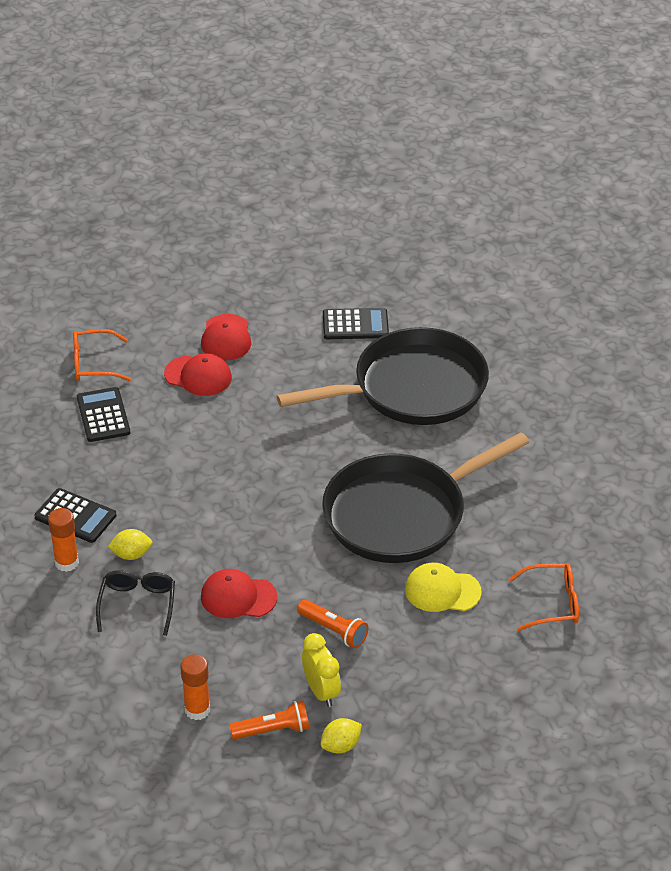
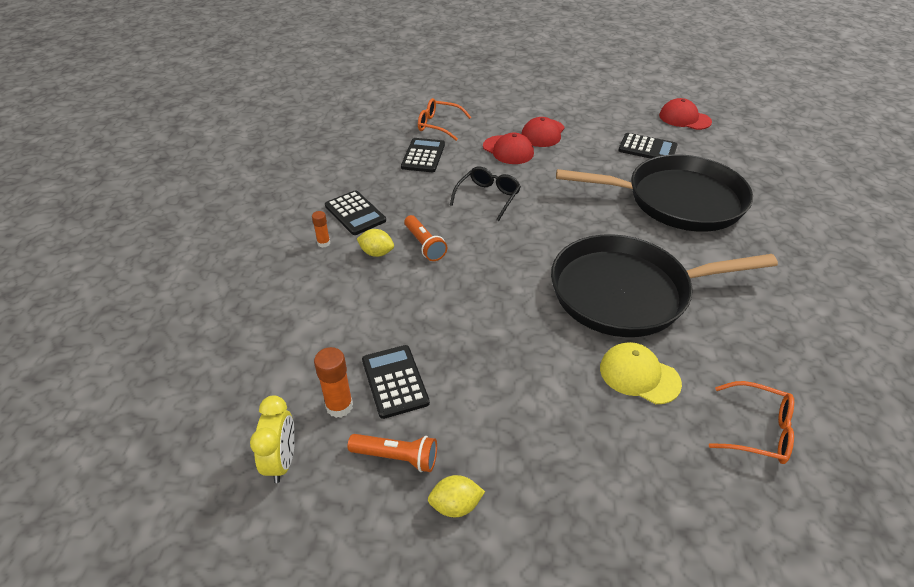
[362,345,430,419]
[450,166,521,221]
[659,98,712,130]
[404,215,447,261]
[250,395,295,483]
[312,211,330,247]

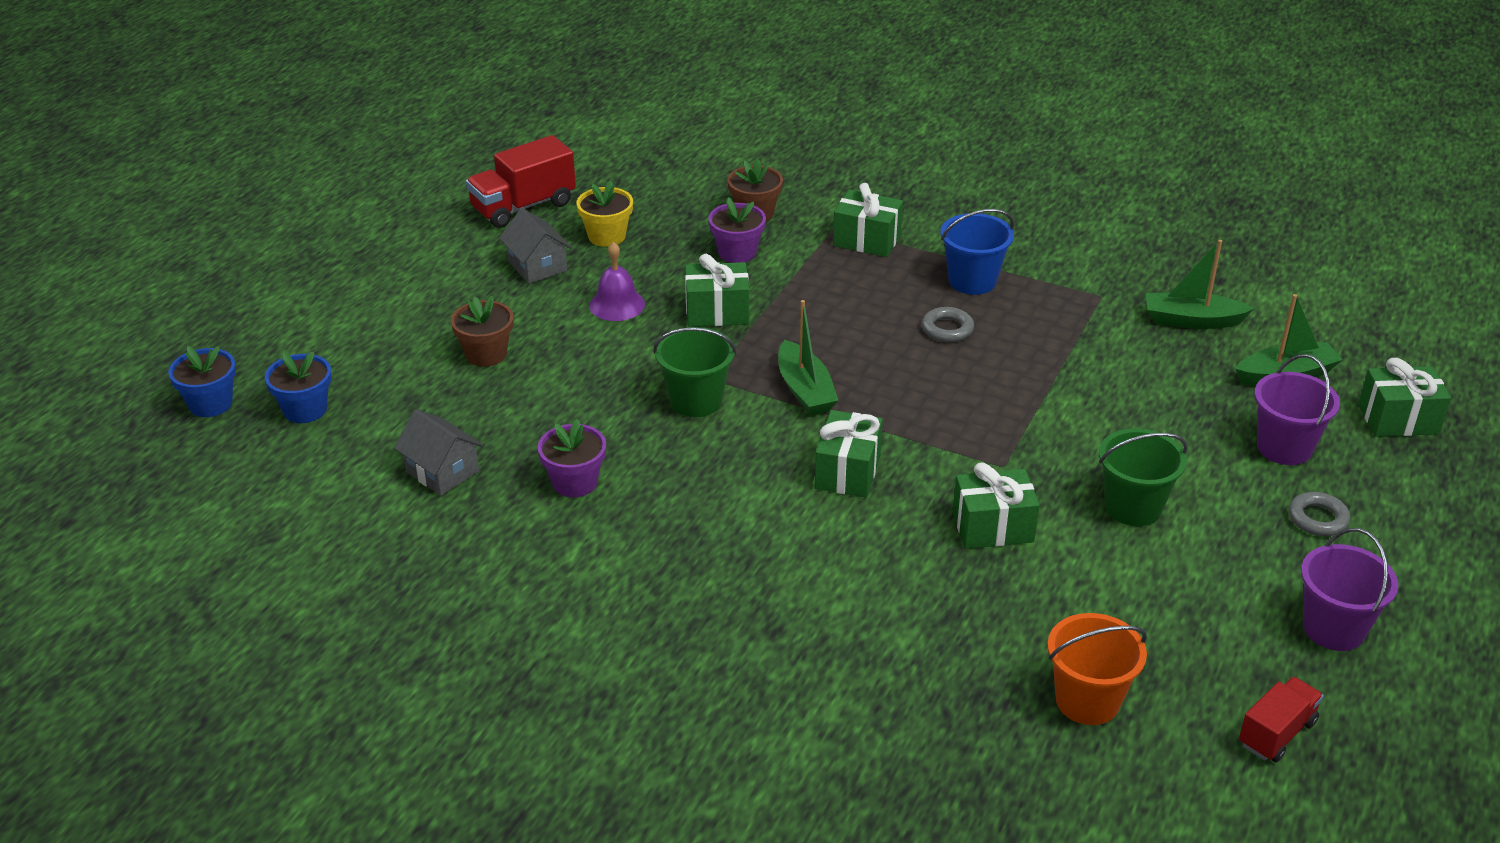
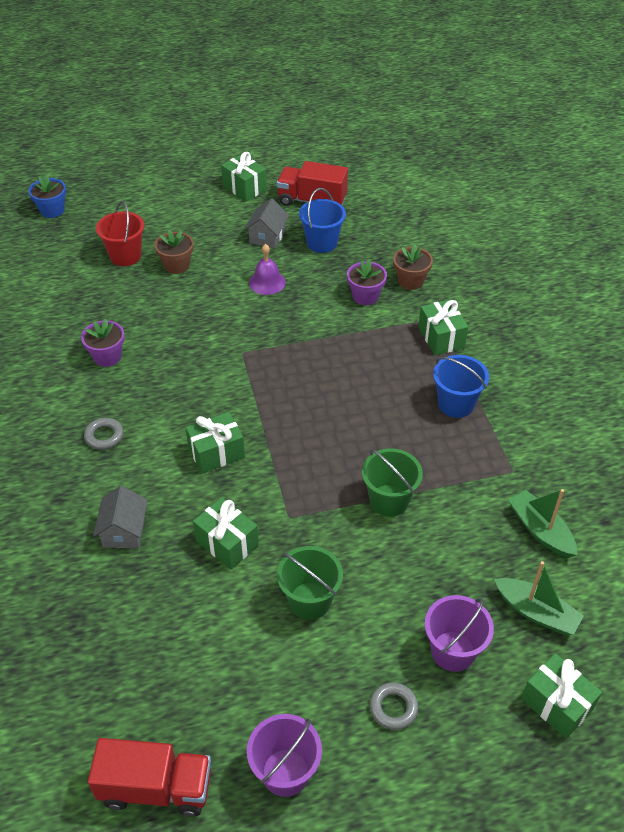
[265,351,331,423] (first image)
[778,300,839,415] (first image)
[1047,613,1147,725] (first image)
[96,201,144,266]
[93,486,148,549]
[362,448,423,517]
[221,152,267,201]
[84,418,123,450]
[299,188,346,253]
[88,738,211,817]

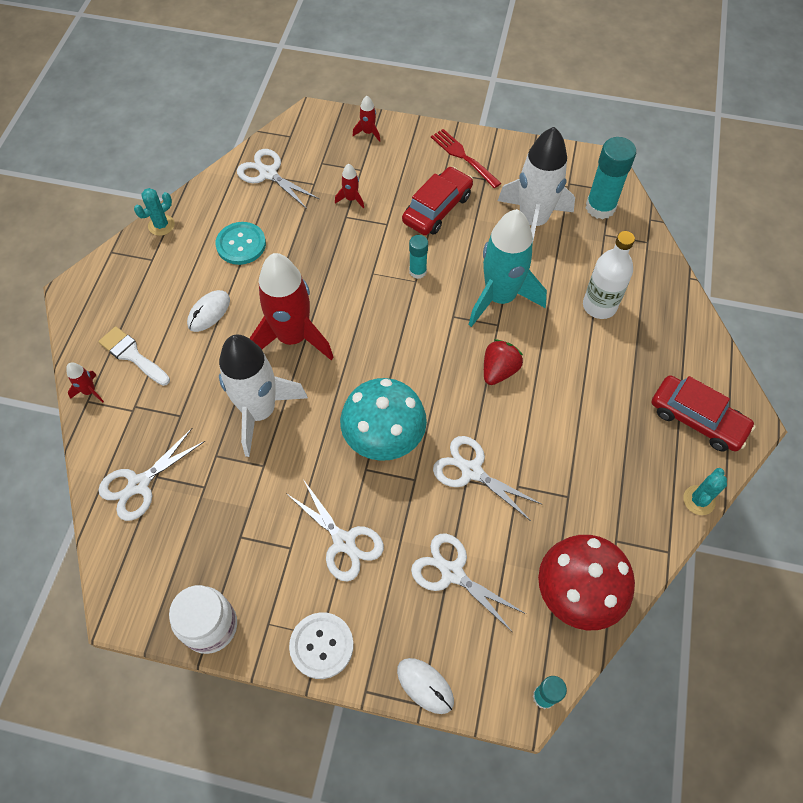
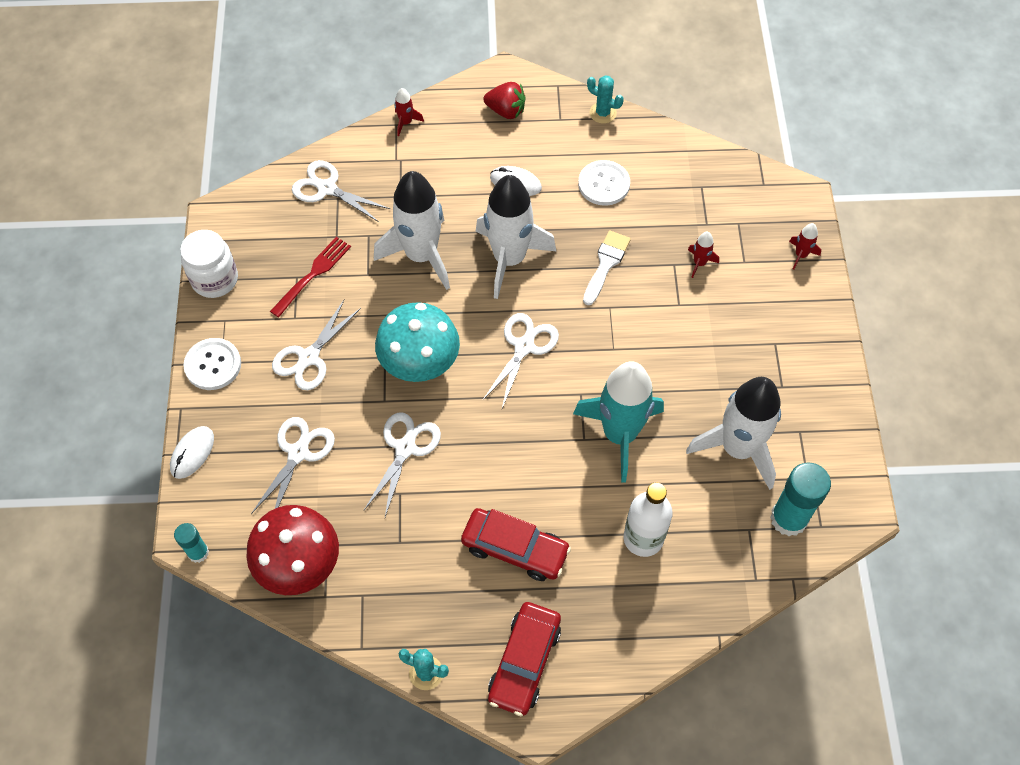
[409,235,428,279] (first image)
[583,230,631,305]
[482,313,559,408]
[461,508,571,581]
[270,237,351,318]
[483,82,525,119]
[578,160,630,206]
[476,175,556,299]

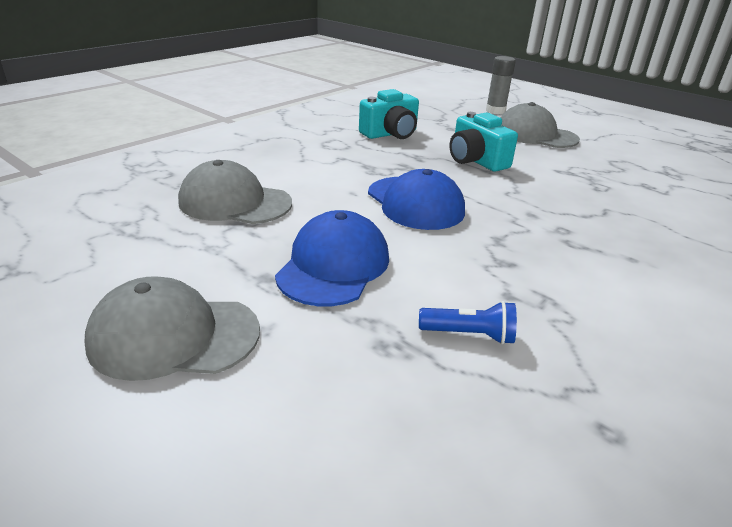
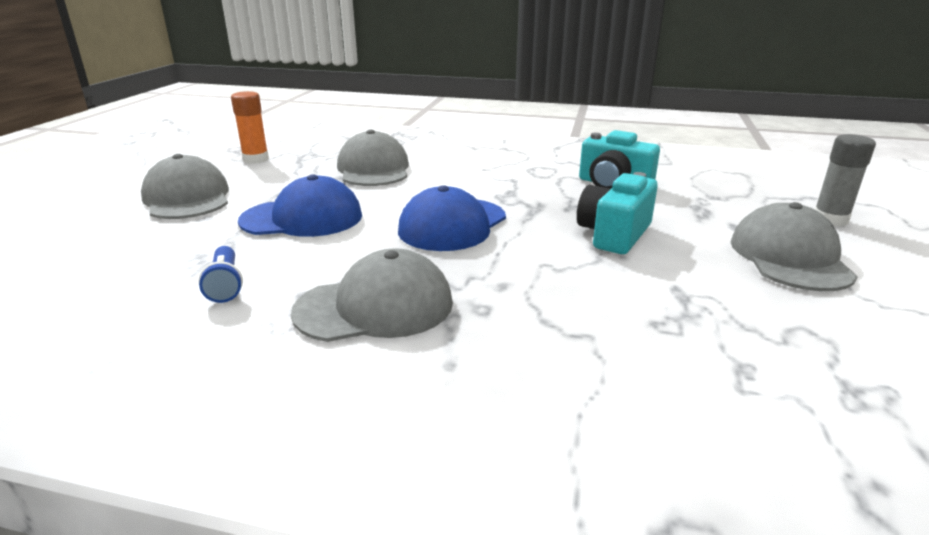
[231,91,269,164]
[291,248,453,342]

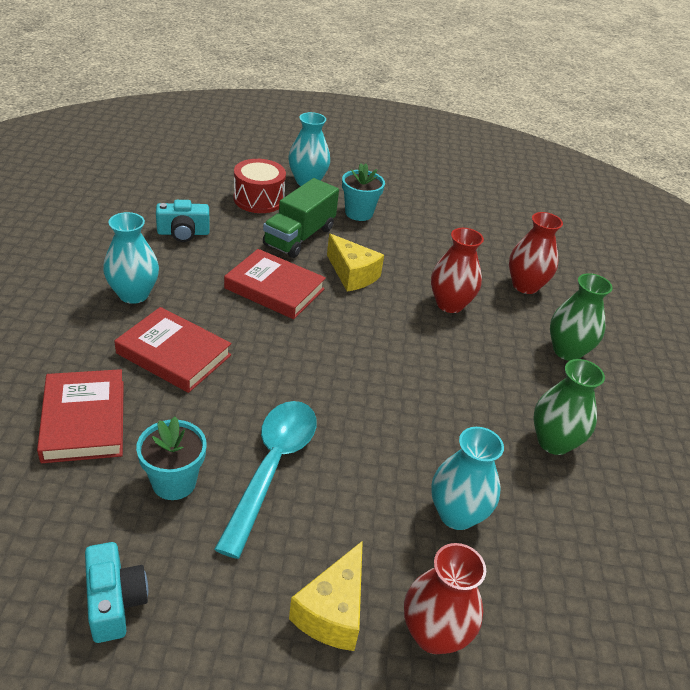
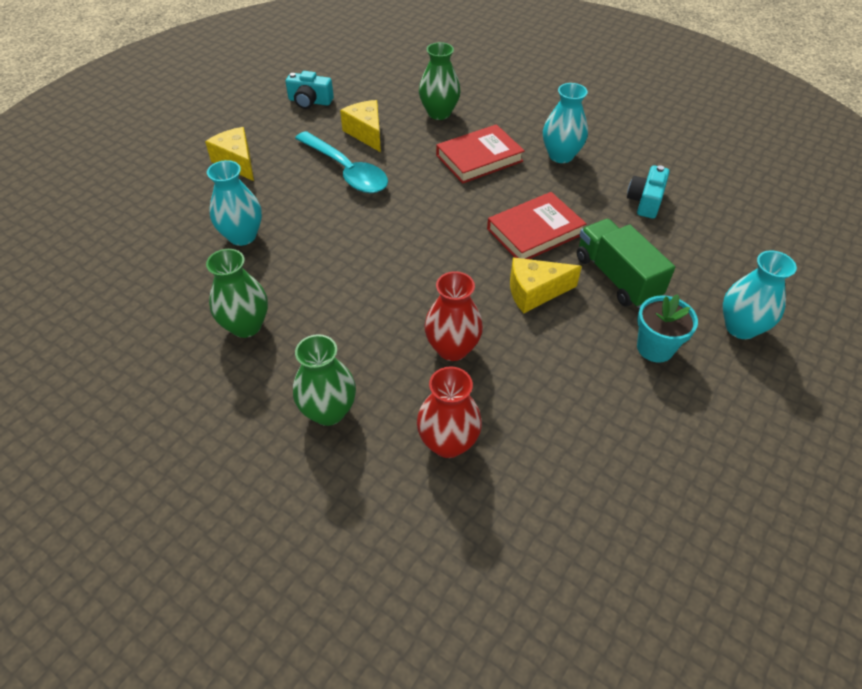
[234,159,286,213] (first image)
[404,543,486,654] (first image)
[419,42,461,120]
[340,100,381,152]

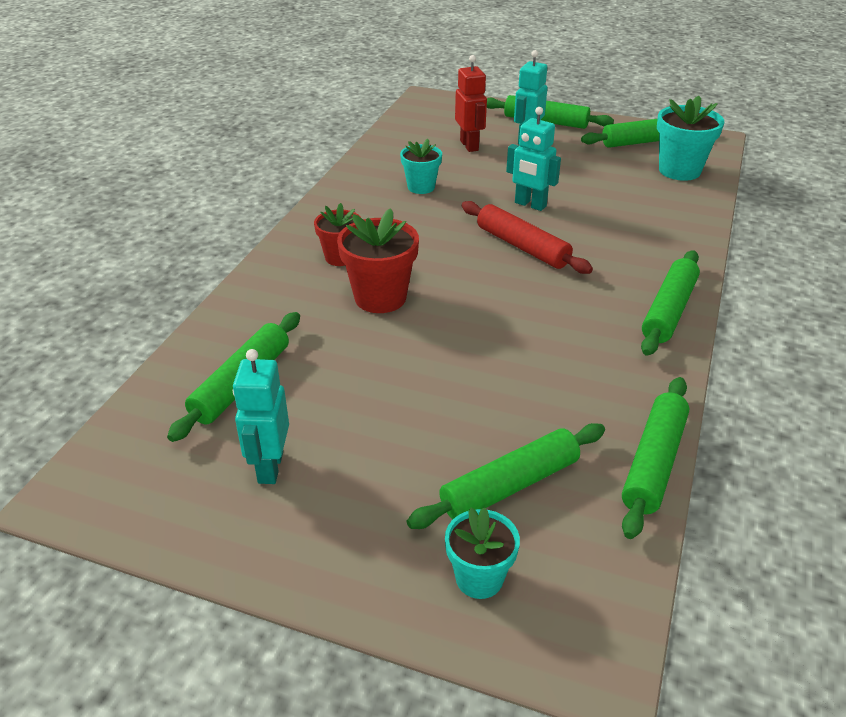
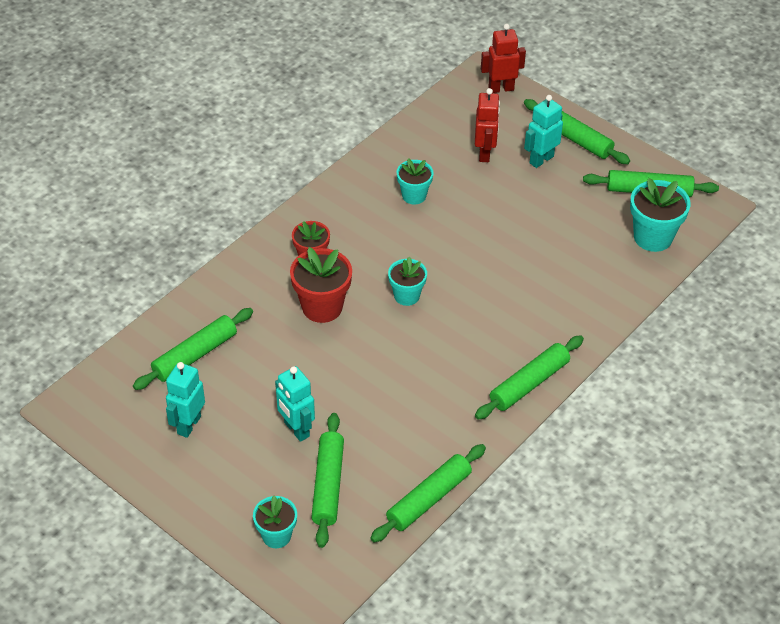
[462,201,593,274] (first image)
[388,256,427,306]
[481,24,526,93]
[275,366,315,442]
[311,413,344,548]

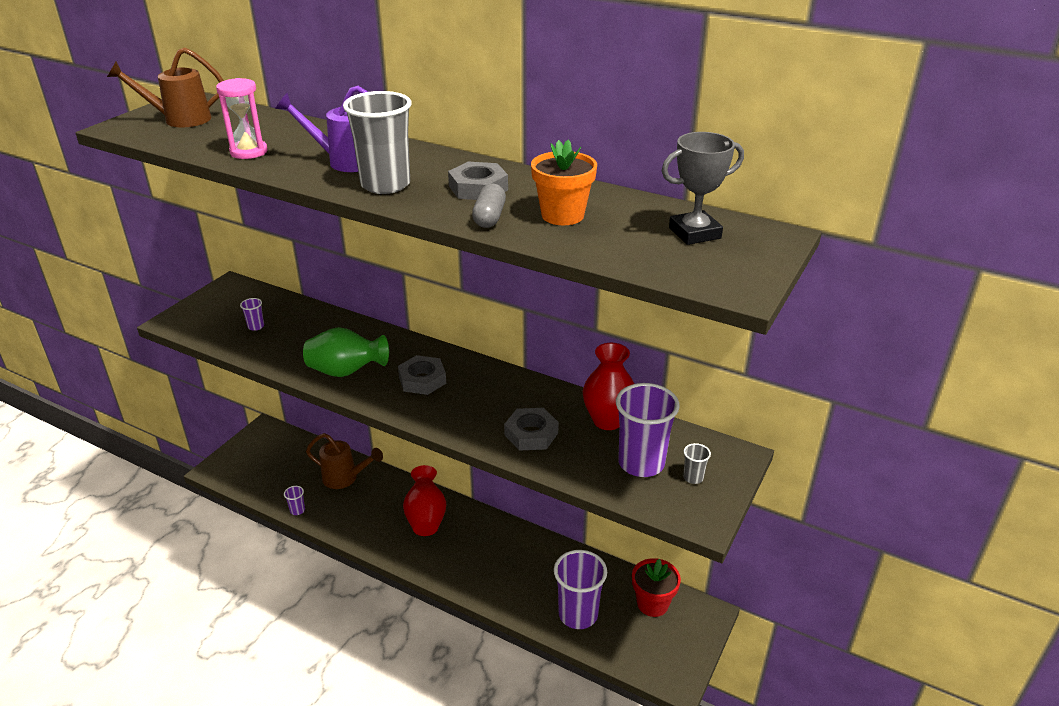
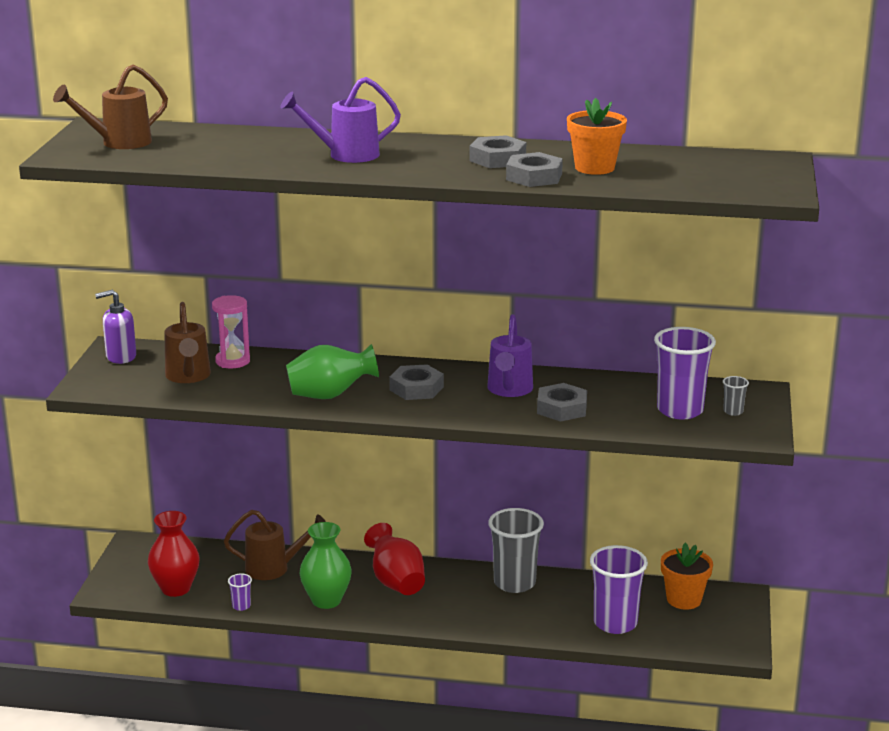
[661,132,744,245] (first image)
[95,290,136,364]
[300,522,352,609]
[487,314,533,397]
[212,295,250,368]
[488,508,544,593]
[148,511,200,597]
[165,302,211,383]
[506,152,563,187]
[661,543,713,610]

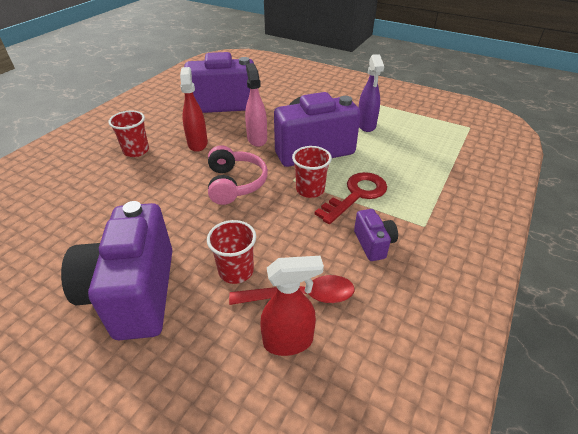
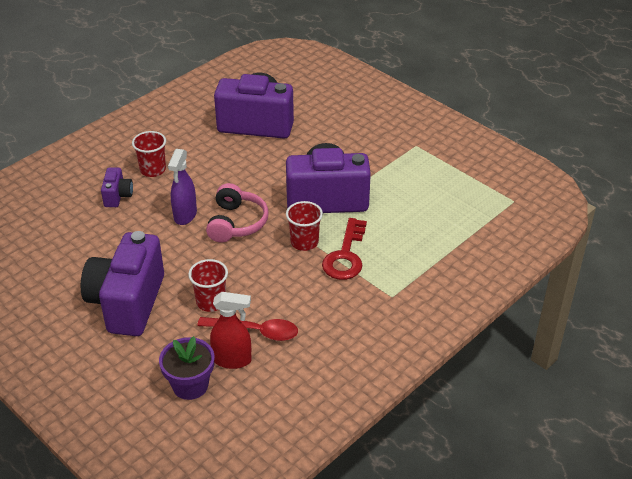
[180,67,208,152] (first image)
[245,63,267,147] (first image)
[159,336,214,400]
[101,167,133,207]
[168,149,197,225]
[322,218,367,280]

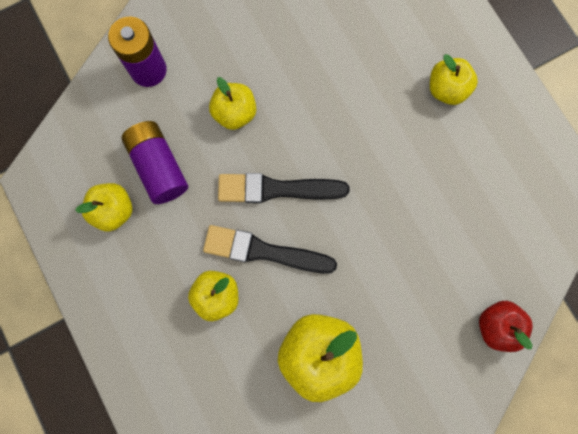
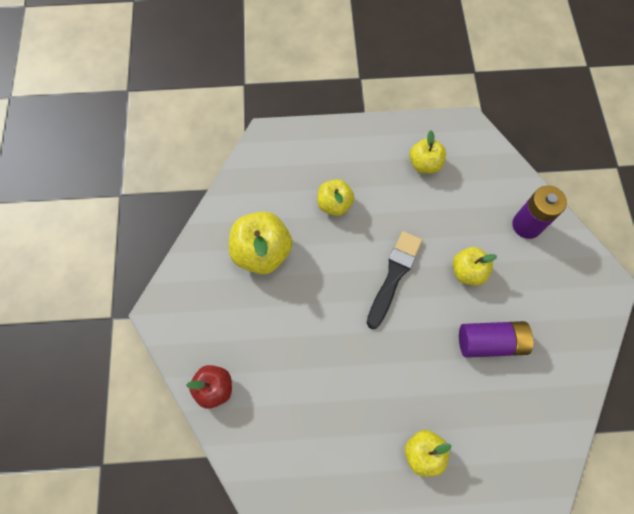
[203,225,337,274] (first image)
[459,321,533,358]

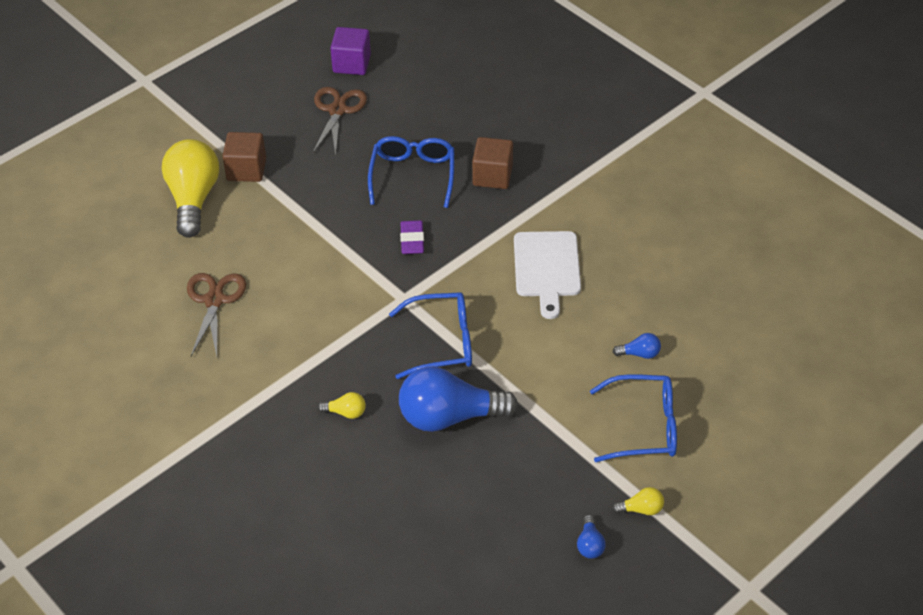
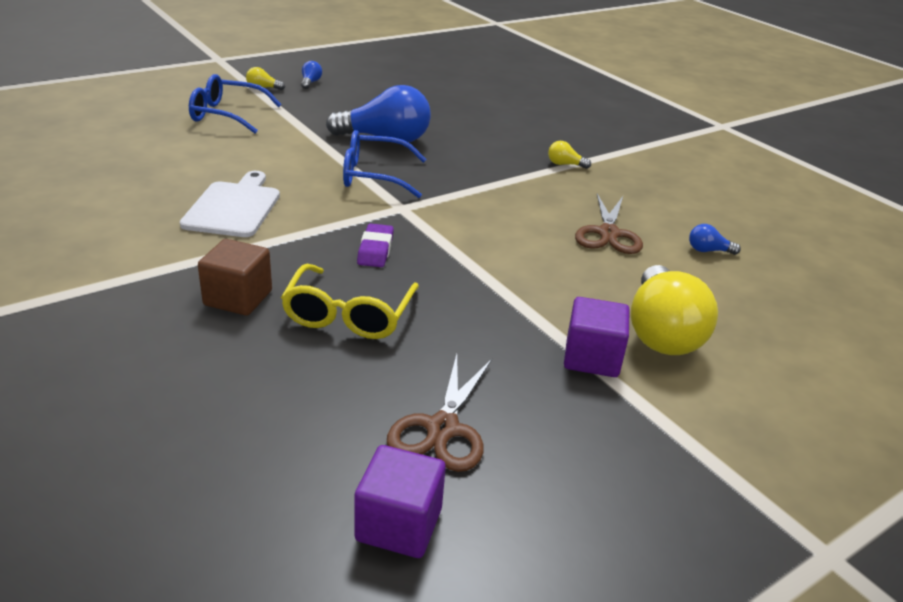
[548,141,591,169]
[689,224,741,255]
[564,297,630,377]
[281,264,419,339]

